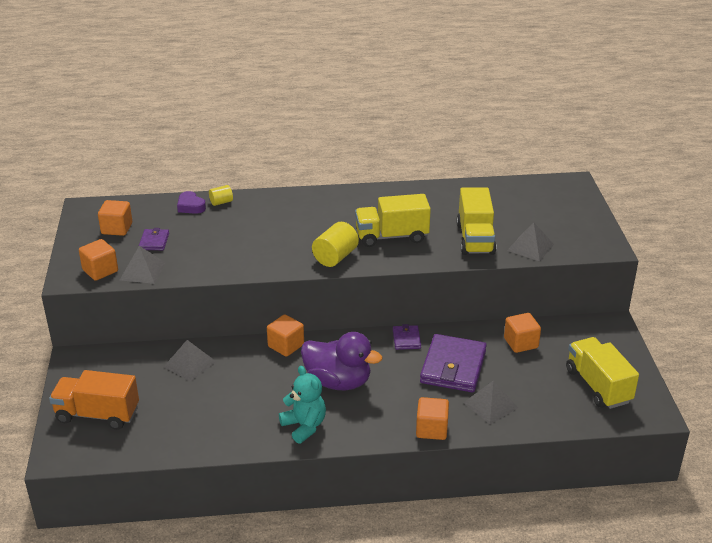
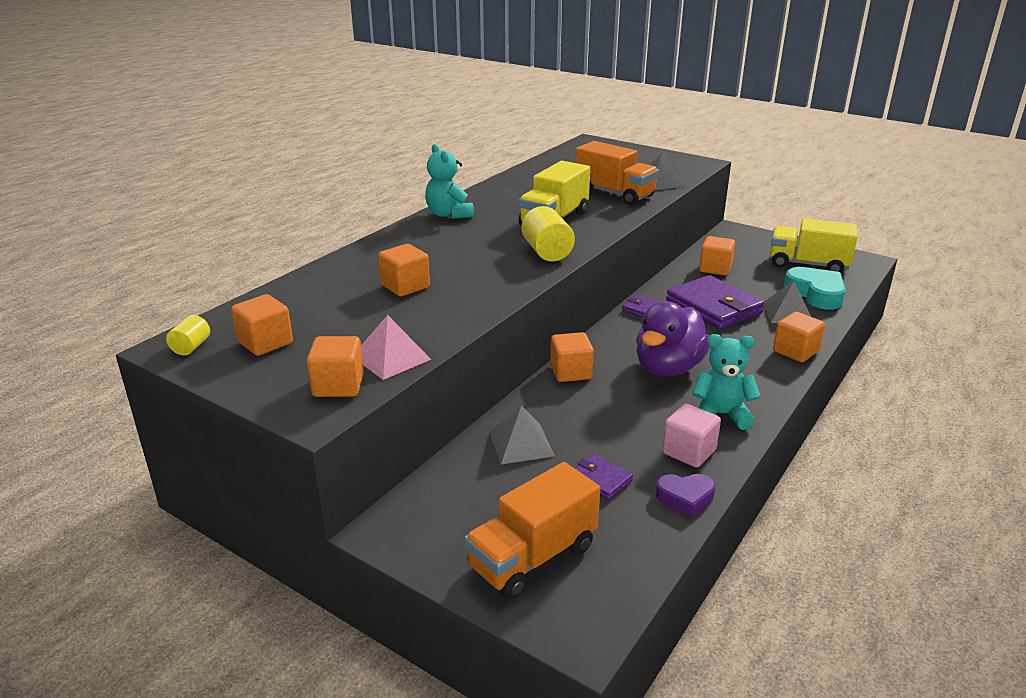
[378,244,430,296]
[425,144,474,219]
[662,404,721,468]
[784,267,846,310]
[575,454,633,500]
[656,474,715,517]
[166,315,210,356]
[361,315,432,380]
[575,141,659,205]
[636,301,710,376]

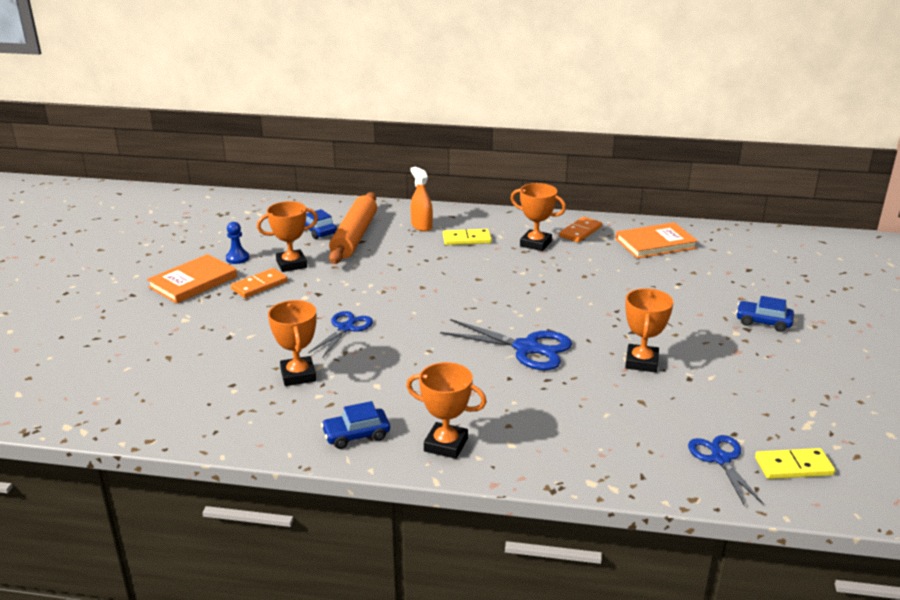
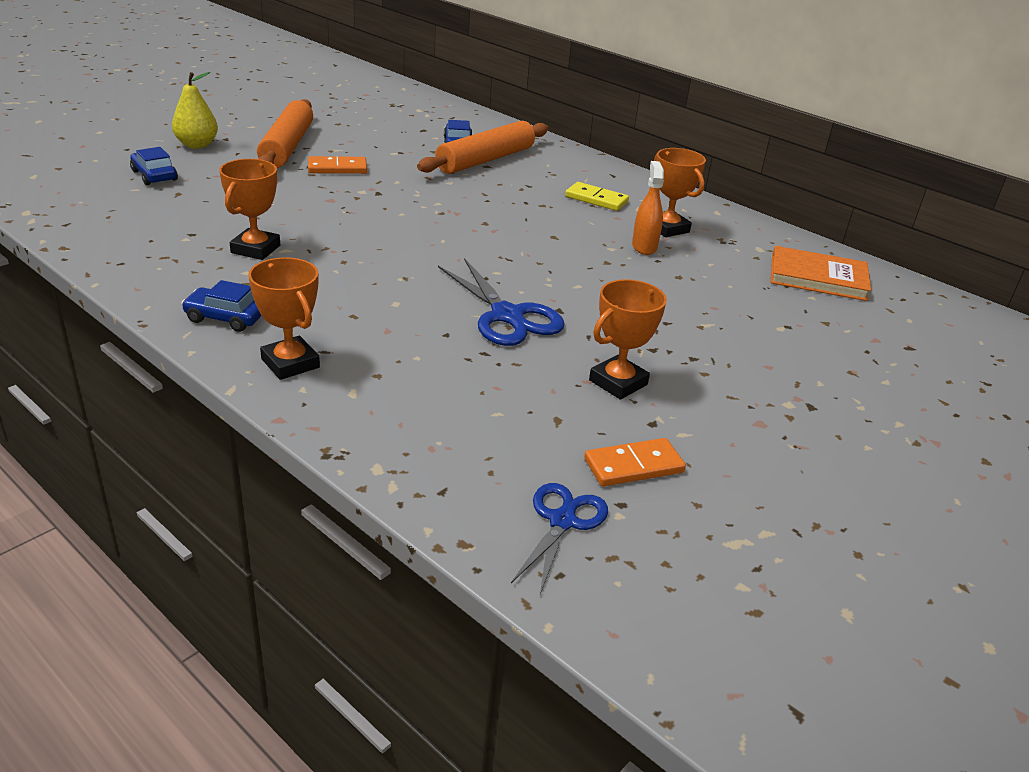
[226,222,249,264] (first image)
[257,201,318,272] (first image)
[308,311,373,357] (first image)
[755,448,835,479] (first image)
[172,72,218,149]
[632,161,664,255]
[584,438,686,486]
[130,147,178,185]
[257,99,313,168]

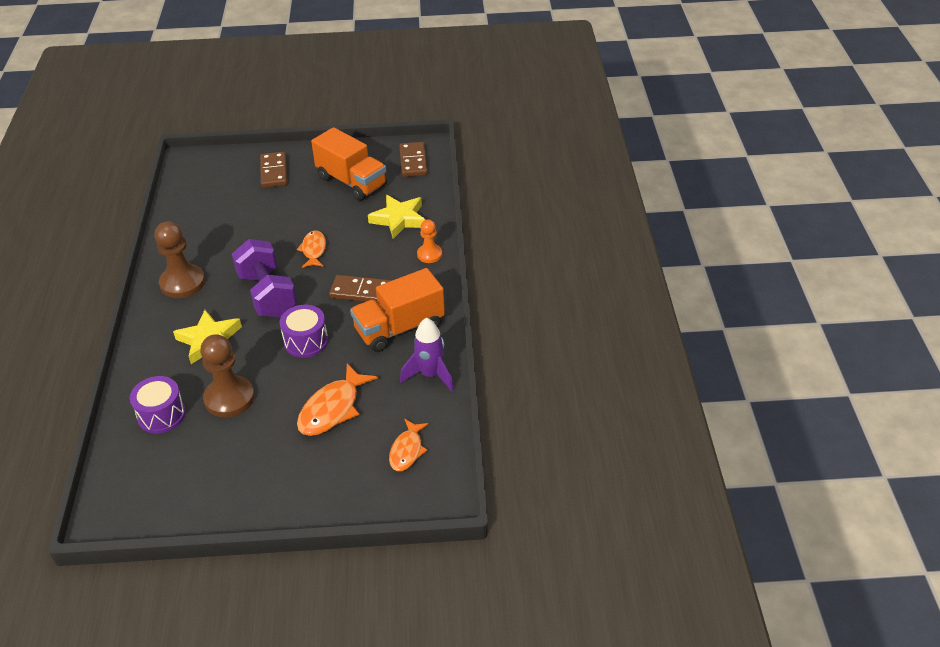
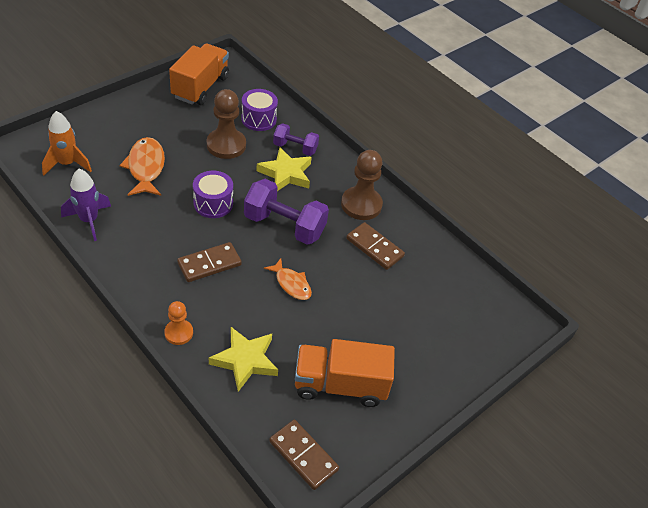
[273,123,319,156]
[346,222,405,270]
[169,43,229,105]
[42,111,92,175]

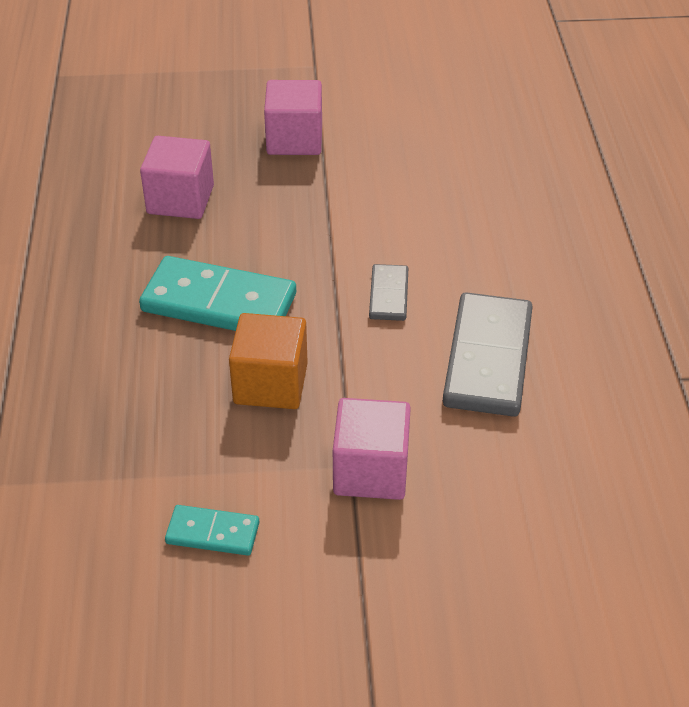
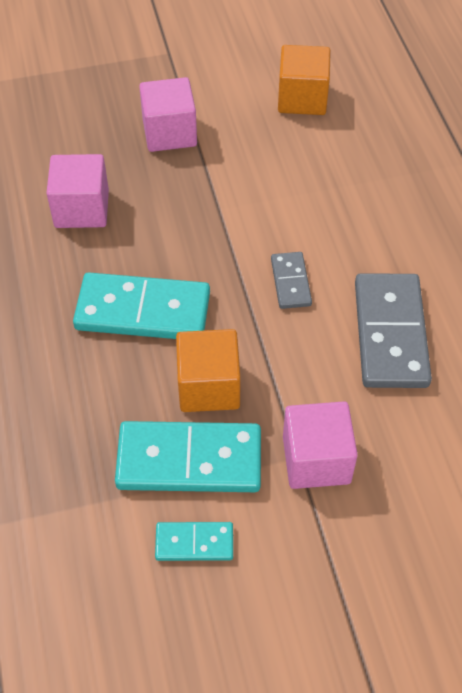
[115,421,261,492]
[278,45,331,115]

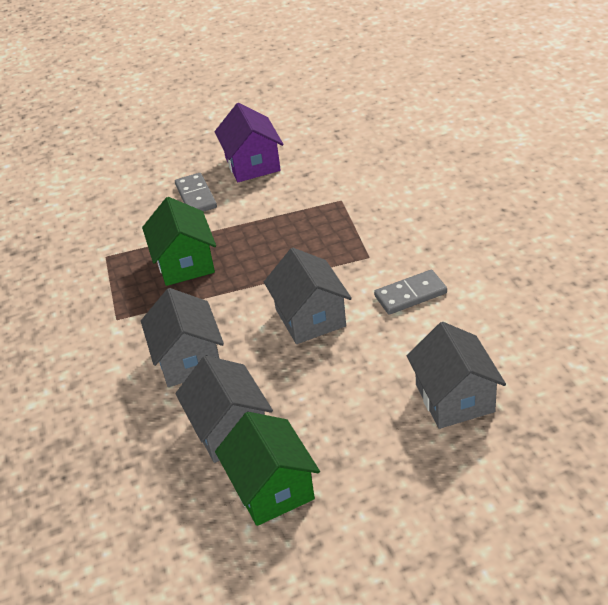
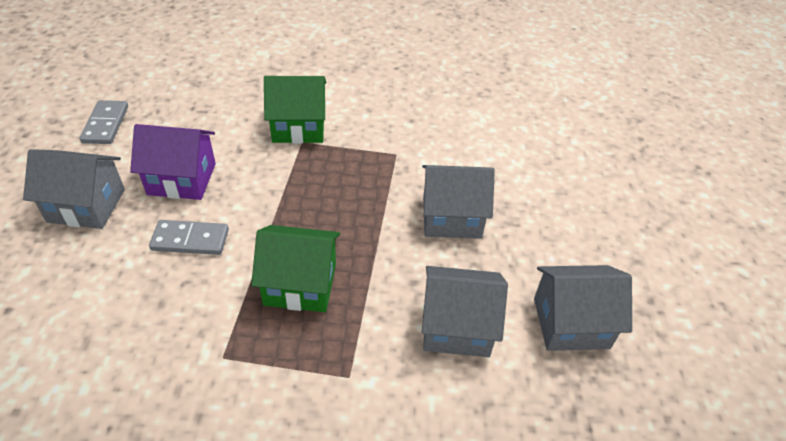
[264,76,326,144]
[80,100,128,144]
[23,149,125,229]

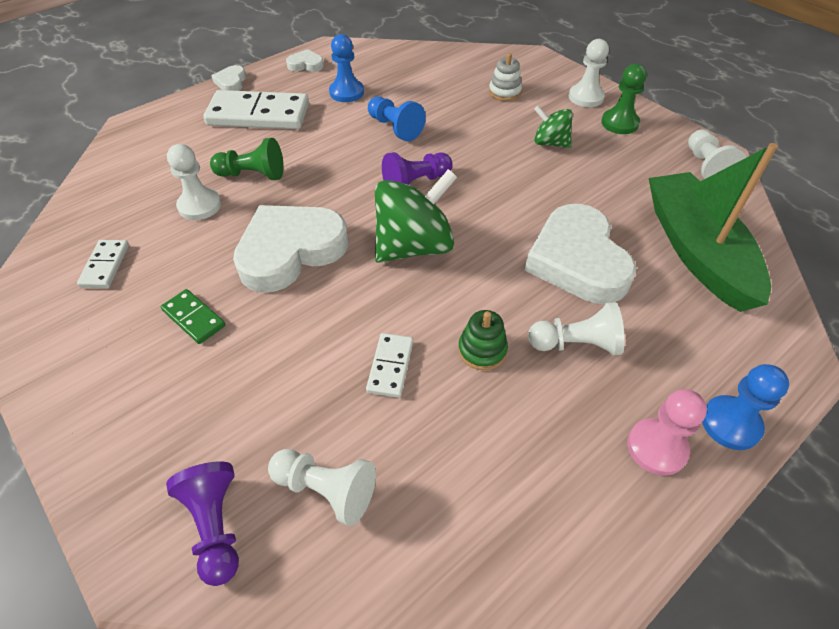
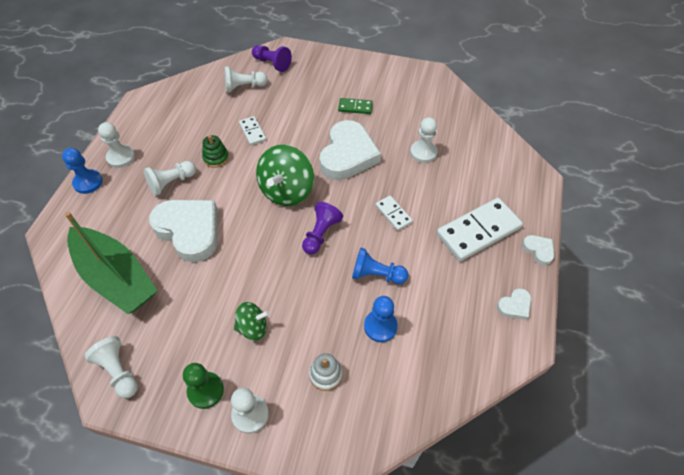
[210,138,284,180] (first image)
[376,196,413,231]
[364,296,398,342]
[98,122,135,168]

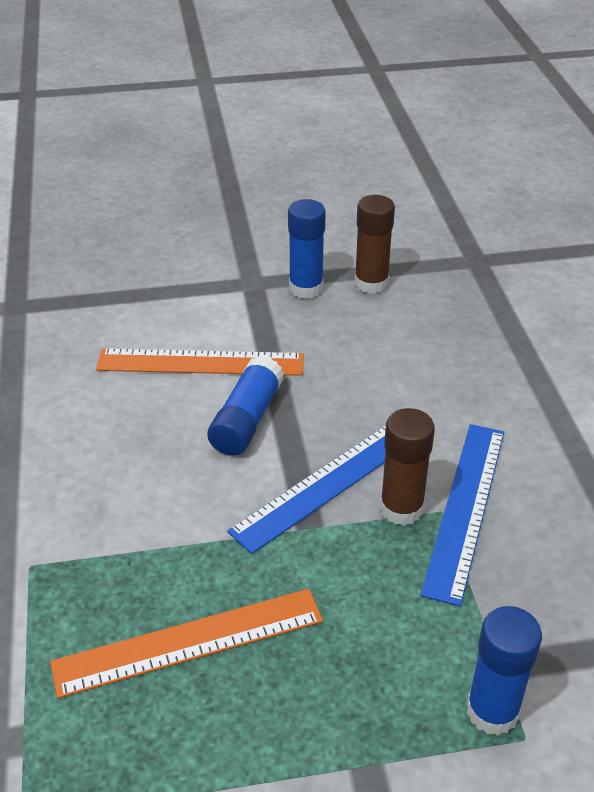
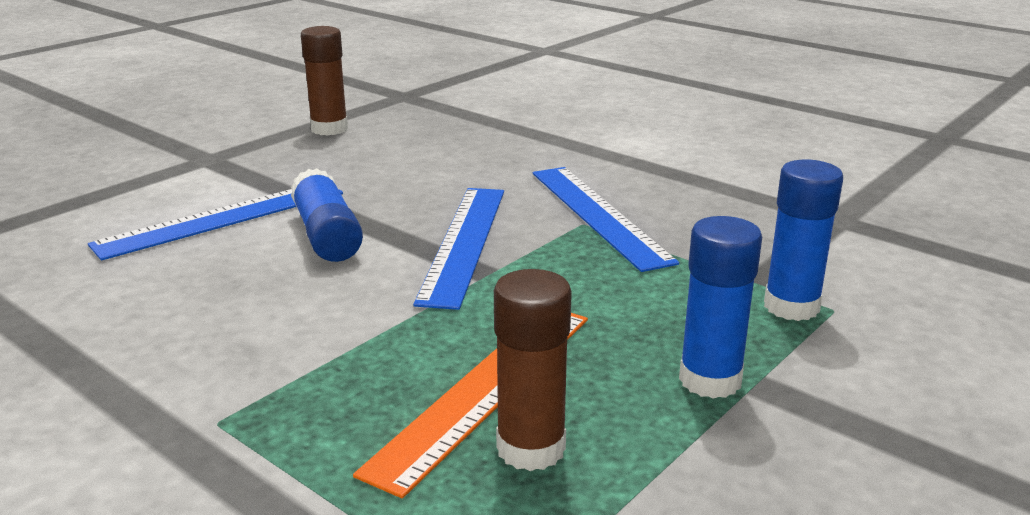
[679,216,762,399]
[494,269,572,471]
[88,189,343,260]

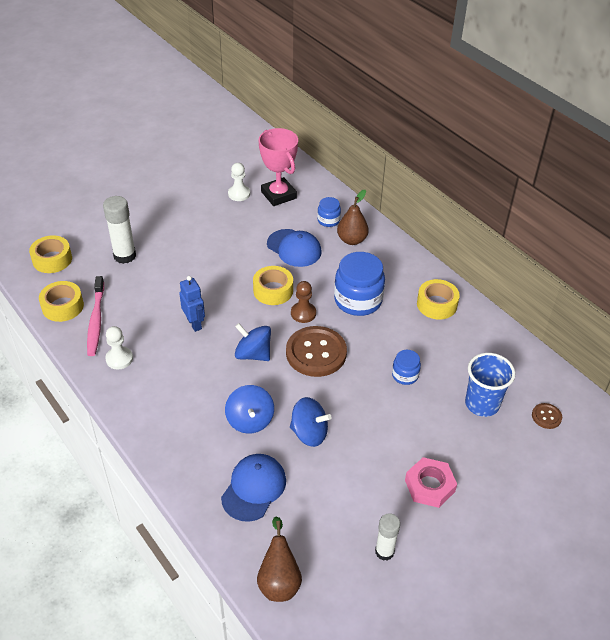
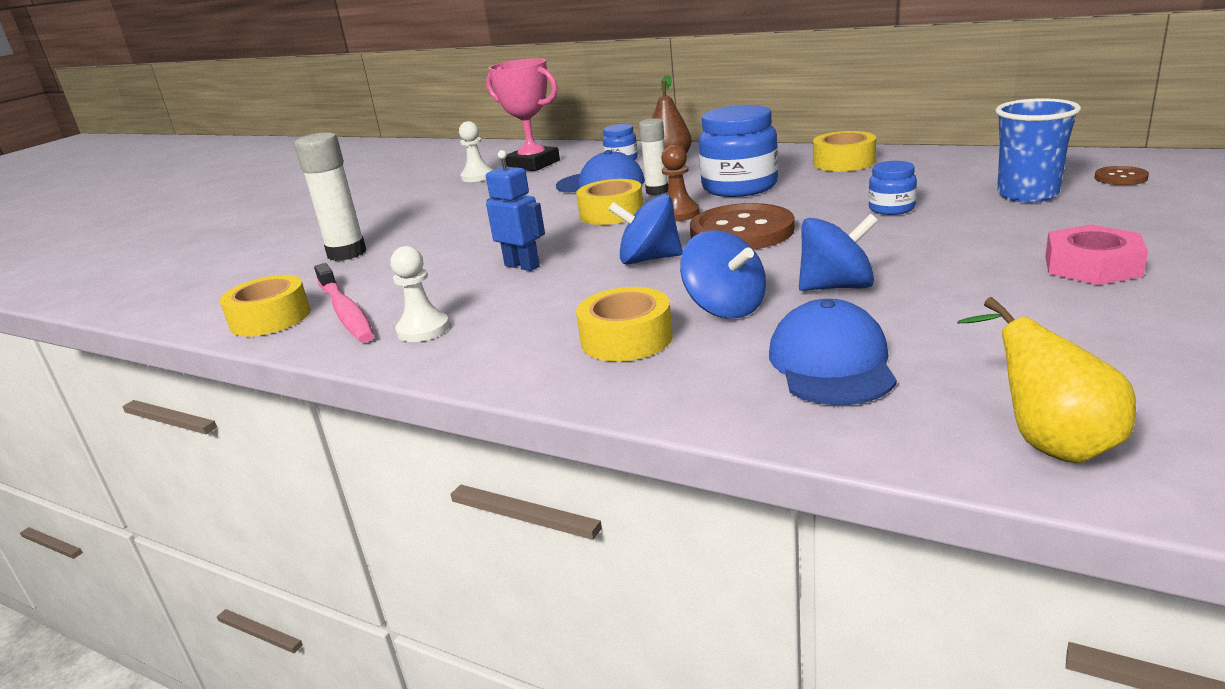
[576,287,673,362]
[639,118,668,195]
[957,297,1136,464]

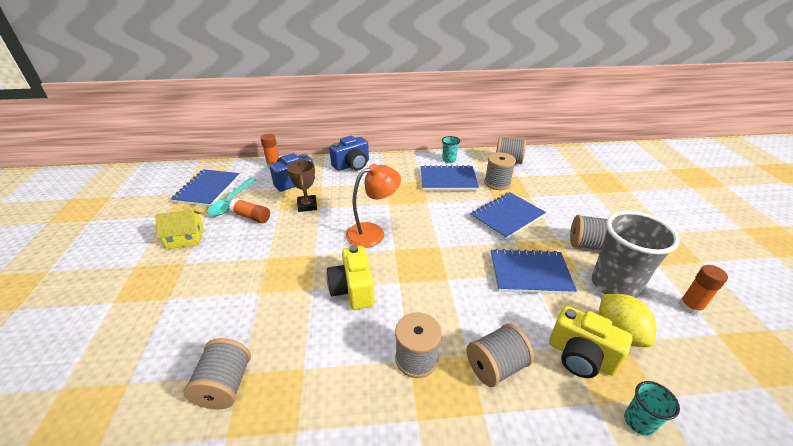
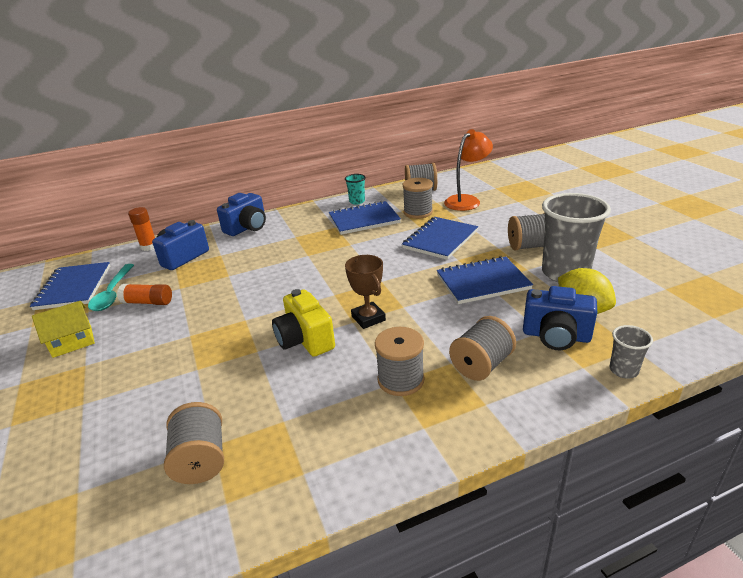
[679,265,728,315] (first image)
[345,255,386,329]
[444,129,493,211]
[523,286,597,350]
[610,325,653,378]

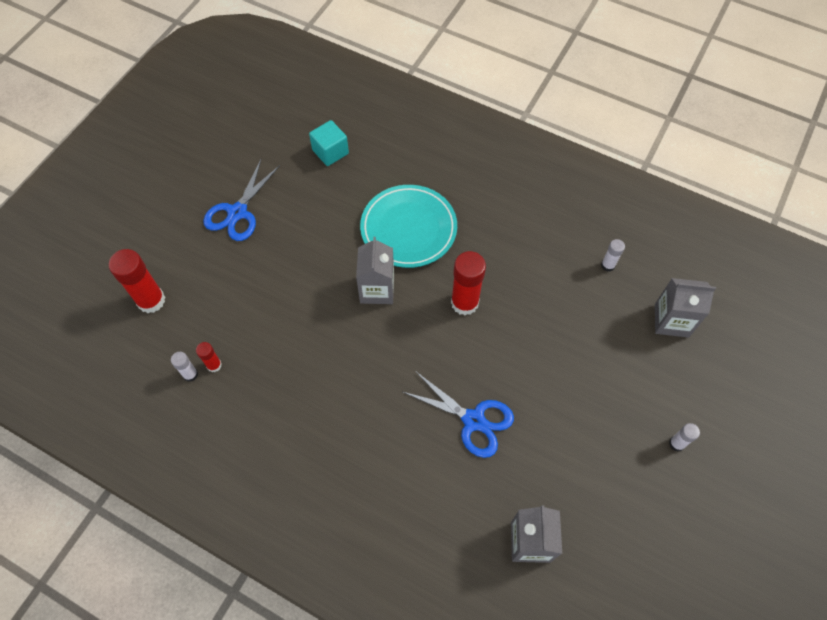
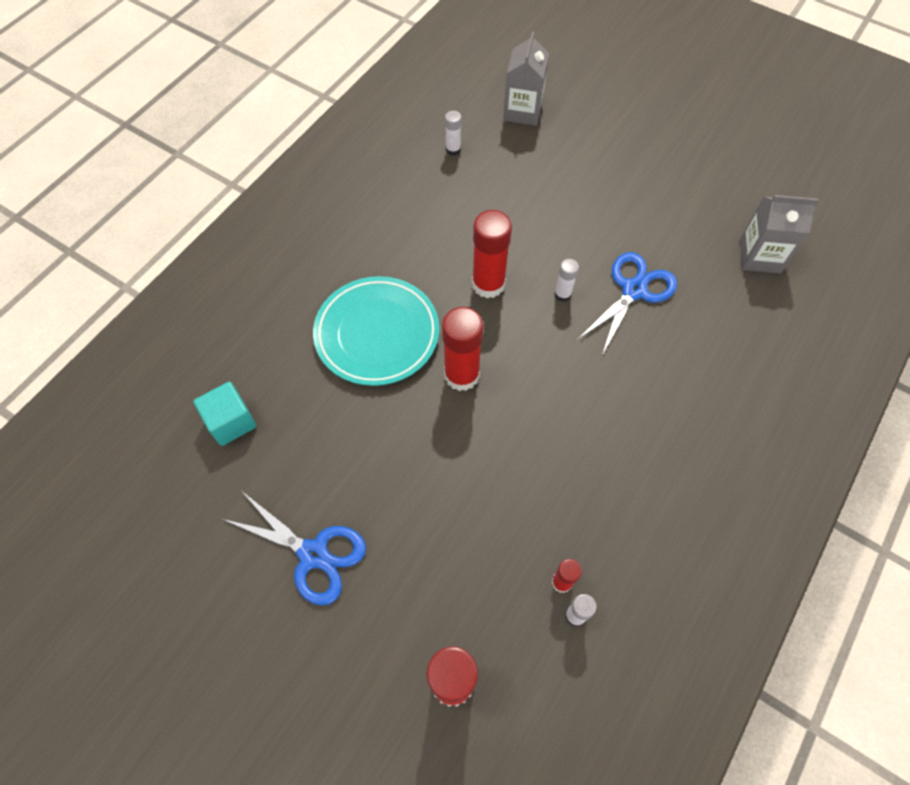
[554,259,579,302]
[442,307,484,391]

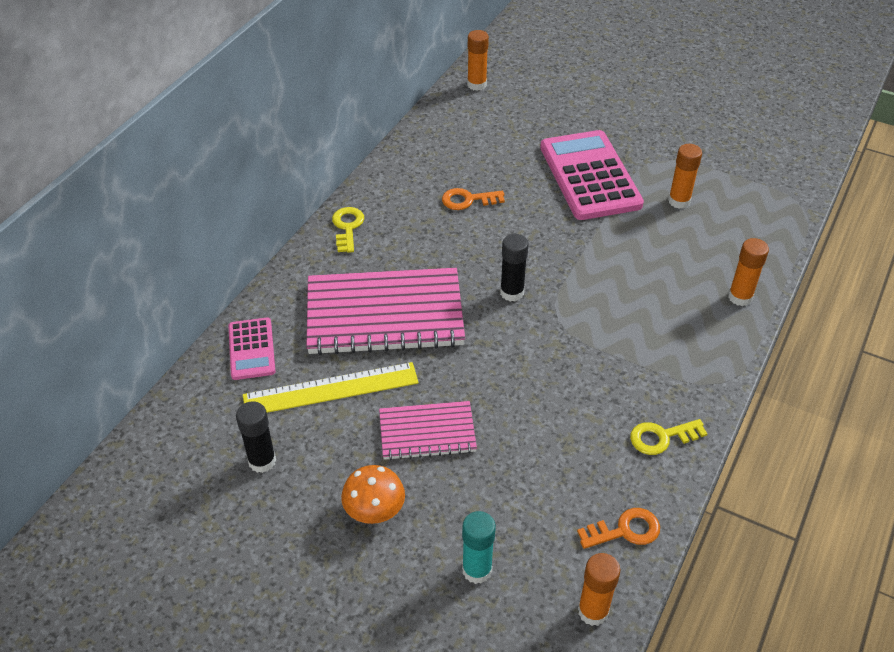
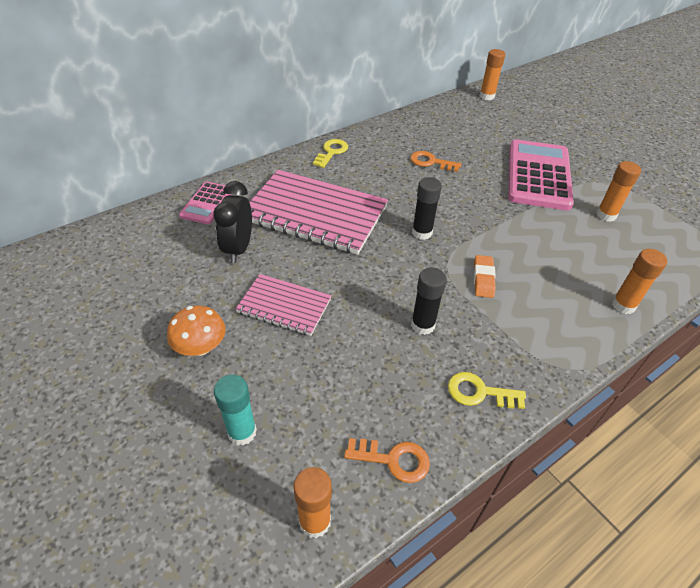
[474,255,496,298]
[411,267,447,335]
[213,181,252,263]

